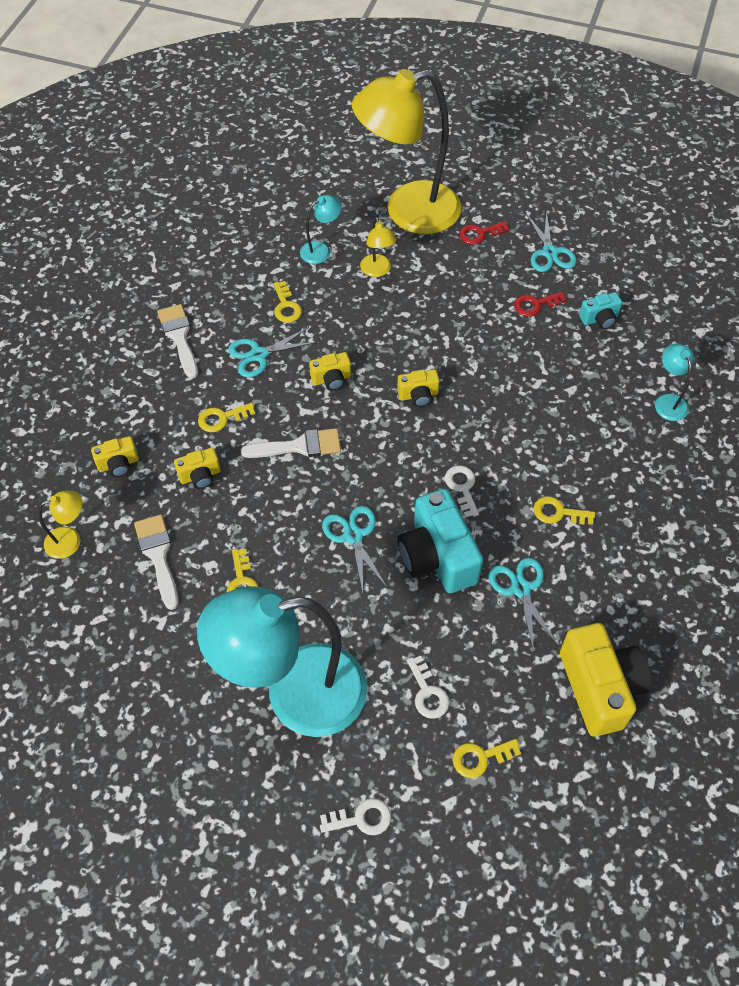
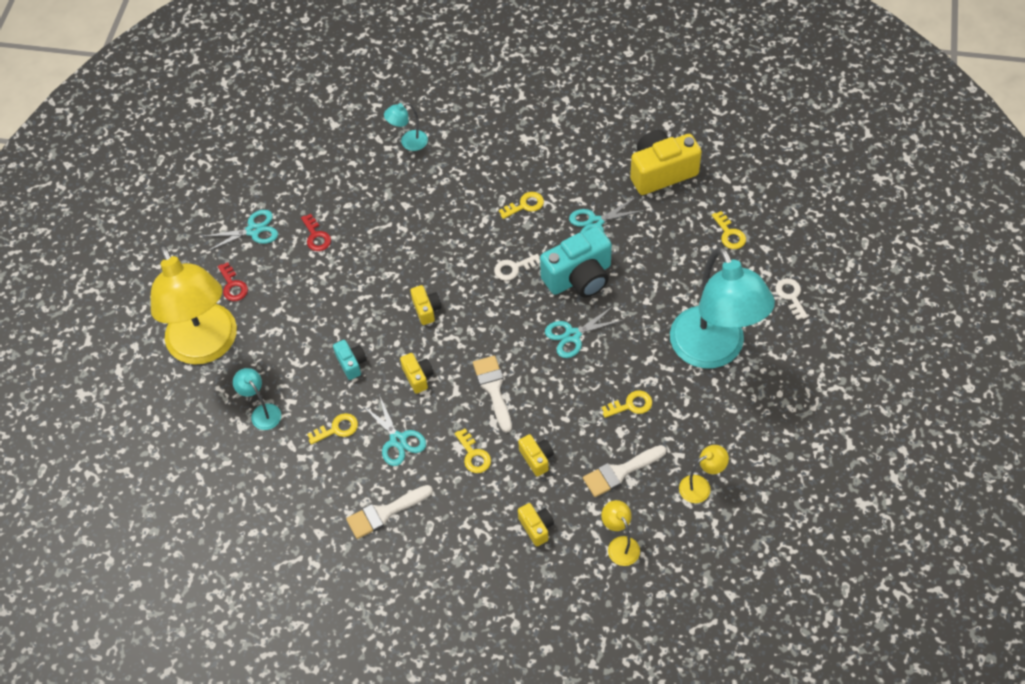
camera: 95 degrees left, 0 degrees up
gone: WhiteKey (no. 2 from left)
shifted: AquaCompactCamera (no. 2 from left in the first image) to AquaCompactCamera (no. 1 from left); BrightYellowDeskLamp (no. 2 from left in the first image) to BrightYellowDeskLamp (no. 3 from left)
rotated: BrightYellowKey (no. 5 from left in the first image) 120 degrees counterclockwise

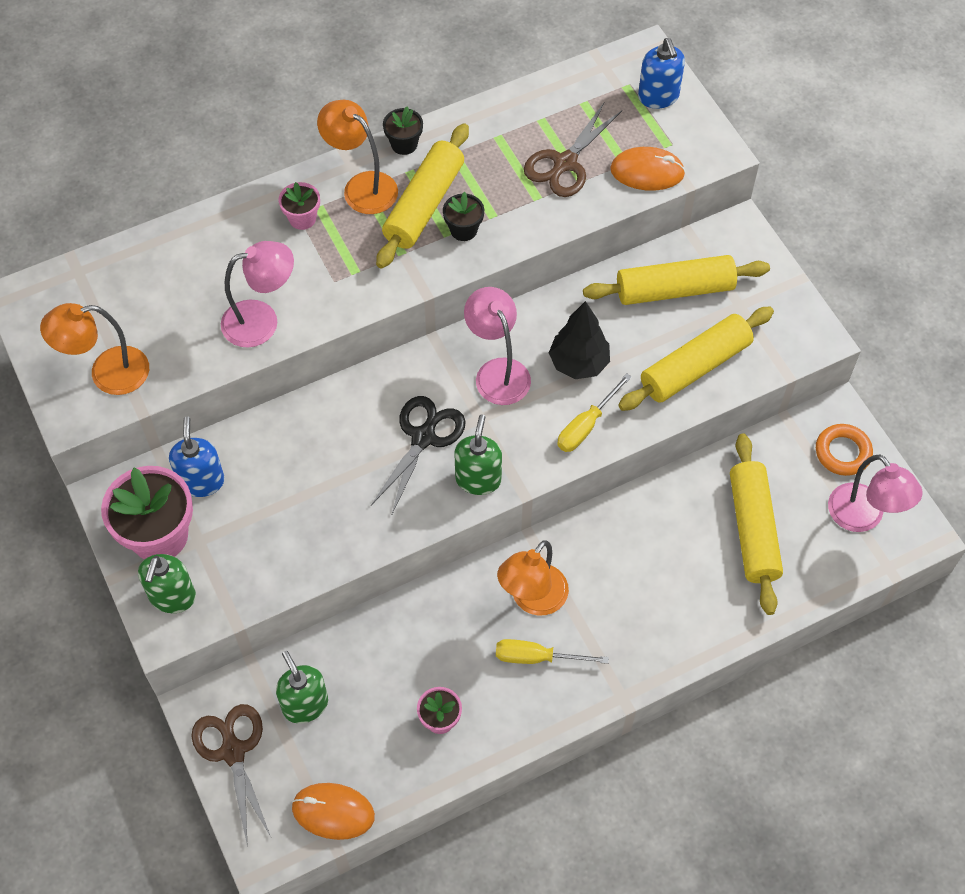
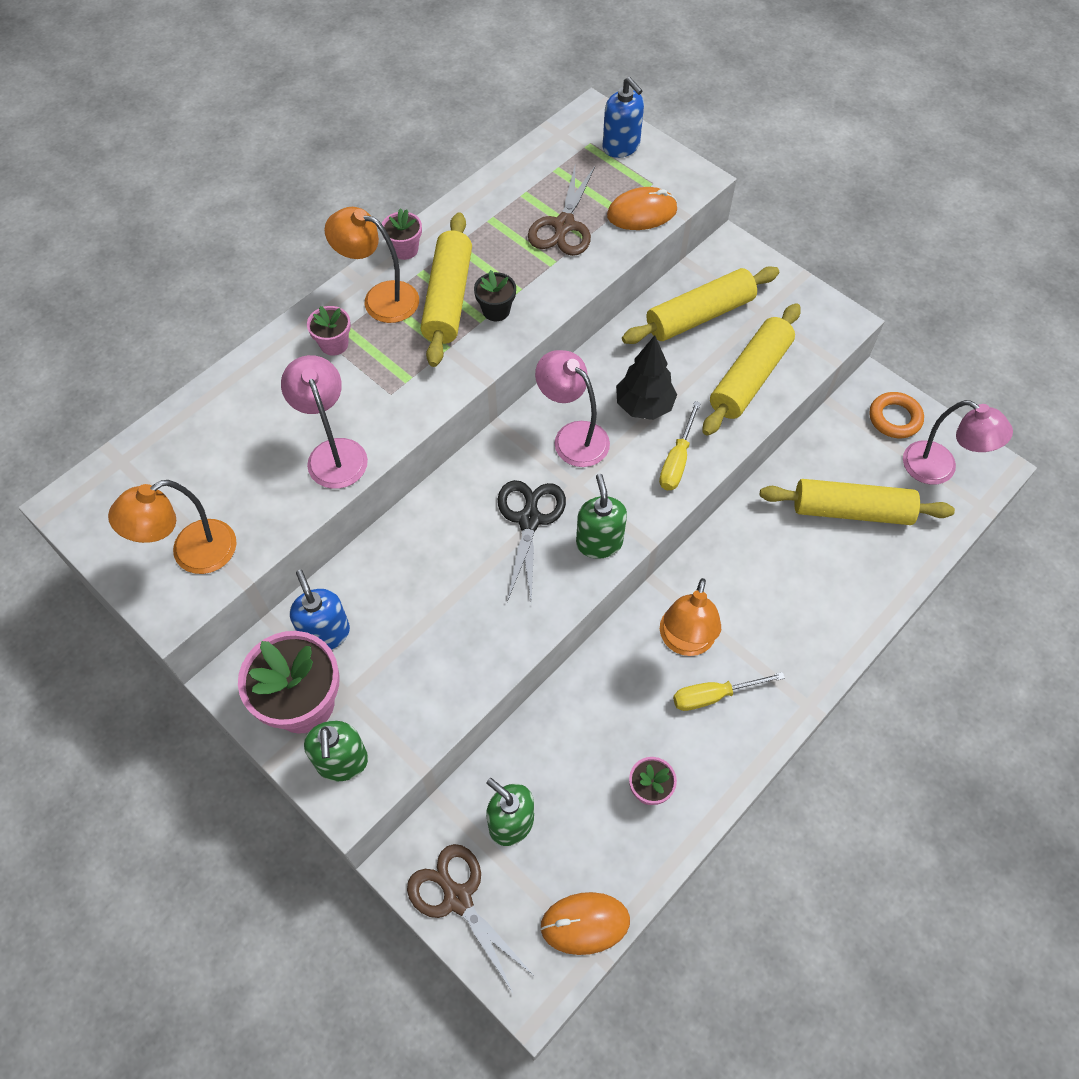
camera: 20 degrees left, 0 degrees up
repainted: BlackPlantPot (no. 1 from left) to RosyPlantPot (no. 3 from left)
rotated: RosyDeskLamp (no. 1 from left) 75 degrees counterclockwise; BrightYellowPastryRoller (no. 4 from left) 60 degrees counterclockwise

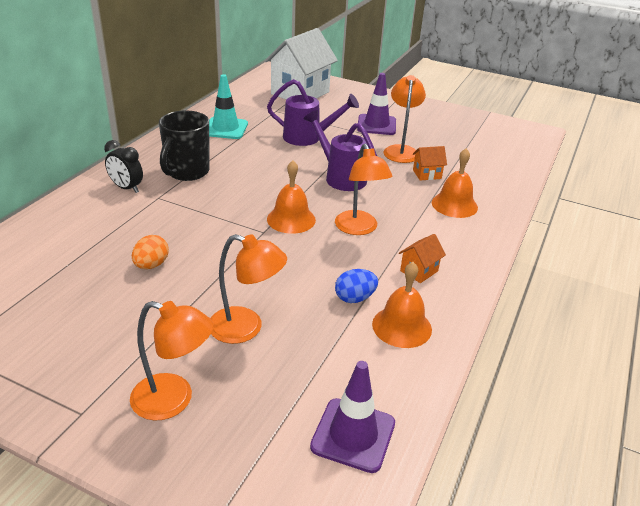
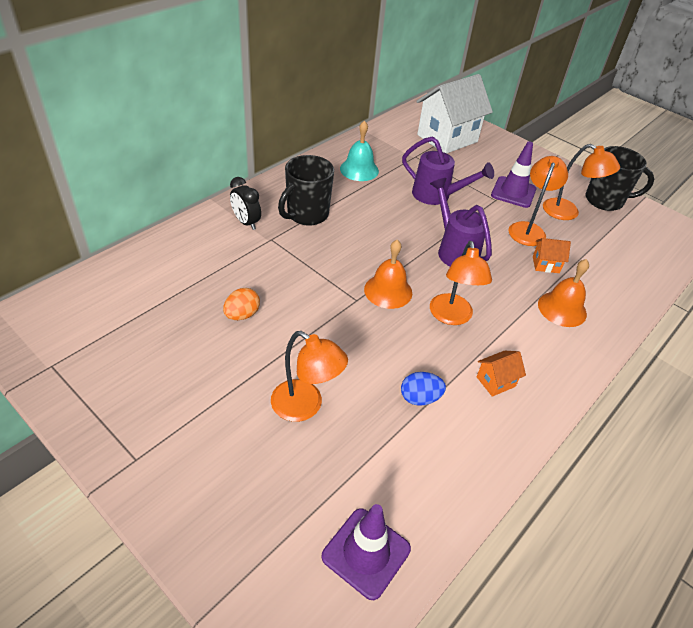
camera: 15 degrees right, 10 degrees up
gone: OrangeSchoolBell (no. 2 from left)
new: BlackTeaMug (no. 2 from left)
shifted: OrangeDeskLamp (no. 1 from left in the first image) to OrangeDeskLamp (no. 4 from left)
swapped: AquaSafetyCone to AquaSchoolBell

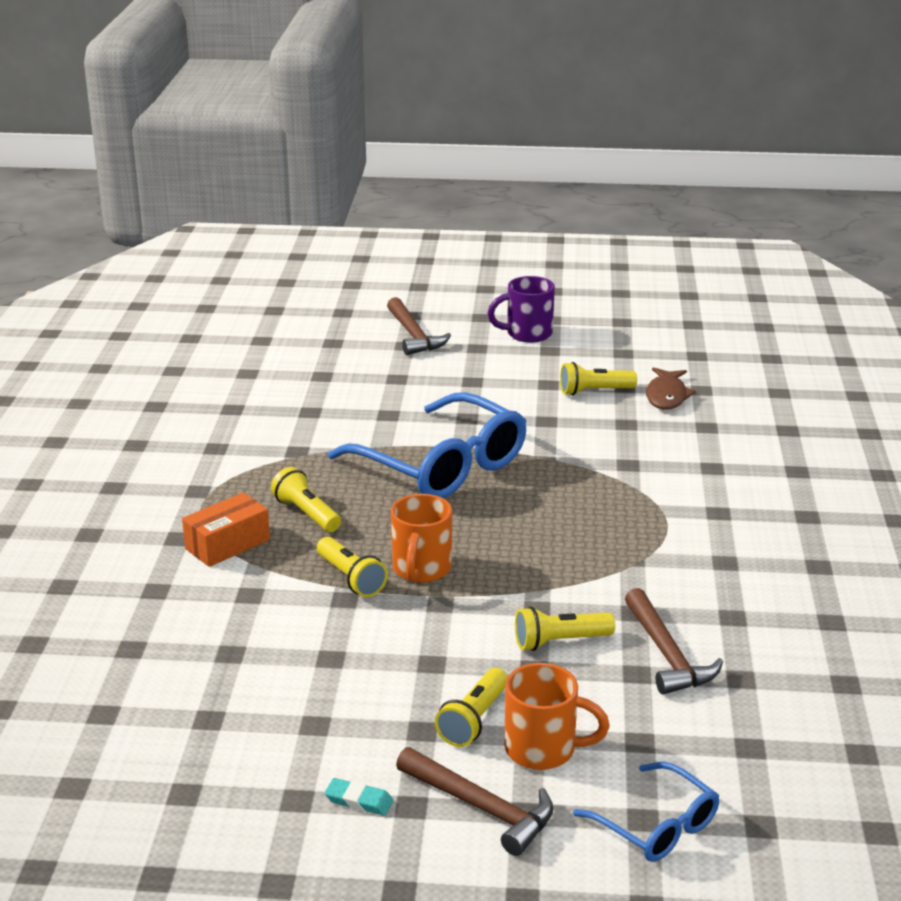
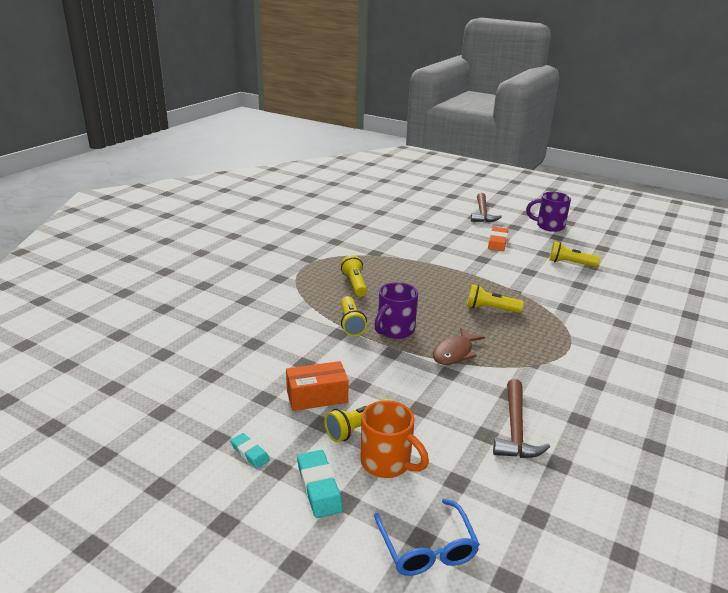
camera: 25 degrees right, 0 degrees up
gone: BlueEyeglasses (no. 1 from left)
new: OrangeEraser
shifted: OrangePackage; DarkBrownFishFigure; BrightYellowPocketTorch (no. 4 from left)
swapped: DarkBrownCarpenter'sHammer (no. 2 from left) to AquaEraser (no. 2 from left)
repainted: OrangeTeaMug (no. 1 from left) to RoyalPurpleTeaMug (no. 1 from left)

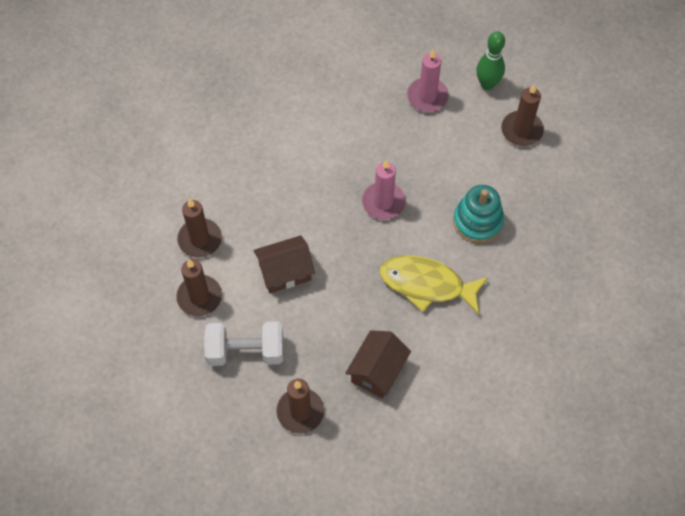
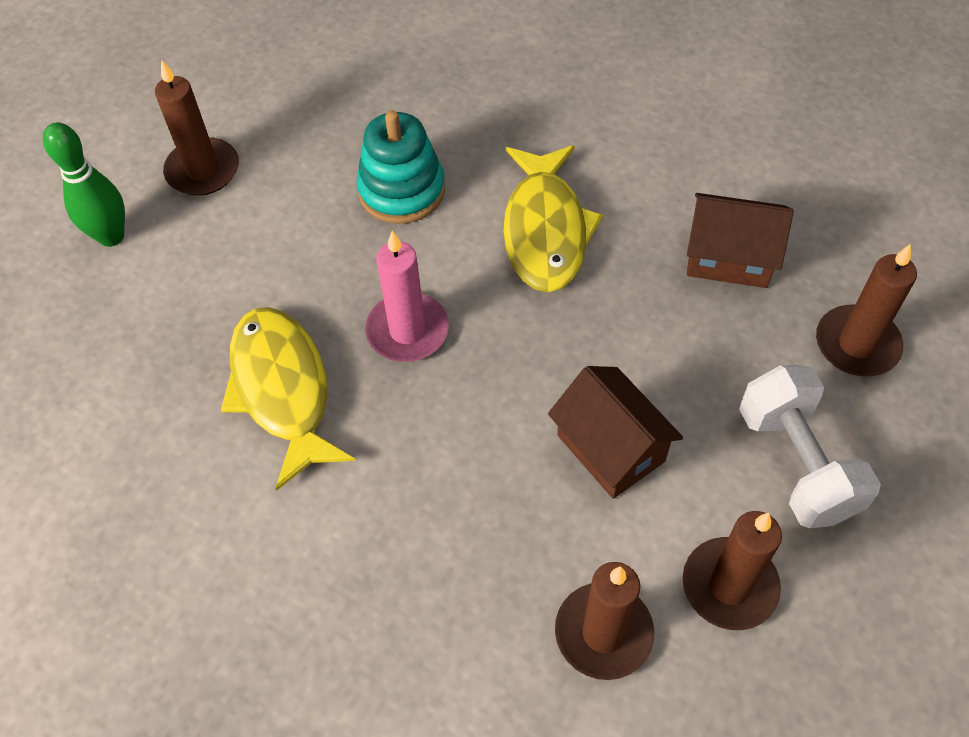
camera: 105 degrees left, 5 degrees down
gone: RosyCandle (no. 2 from left)
new: BrightYellowFishFigure (no. 1 from left)

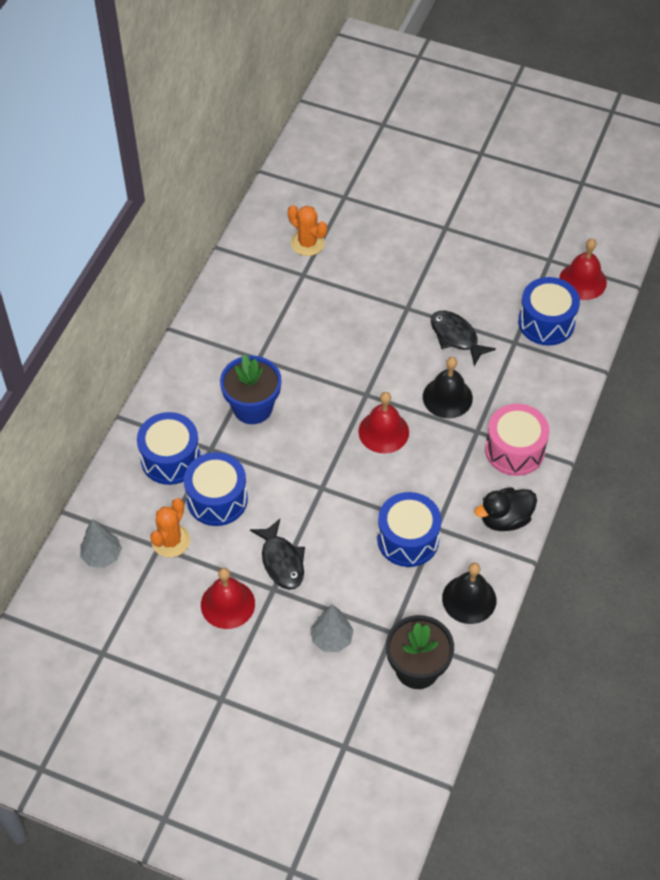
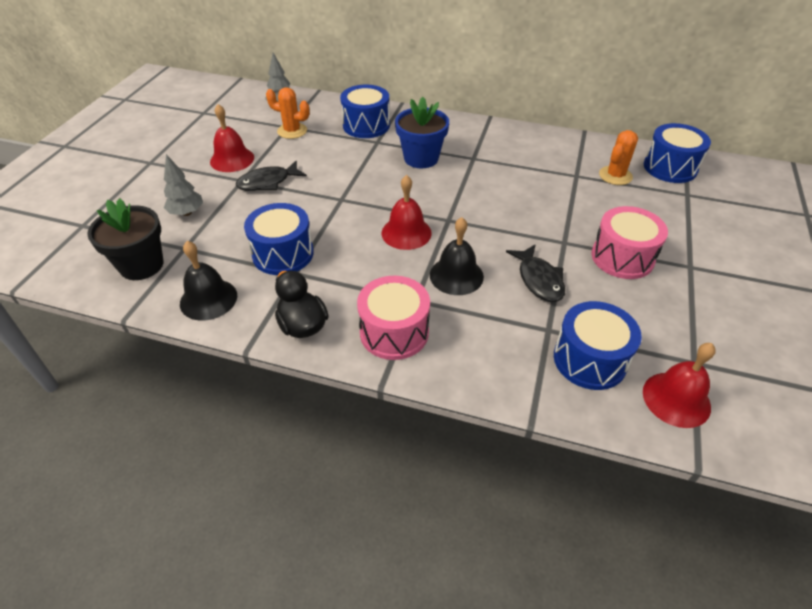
camera: 85 degrees right, 10 degrees down
new: RosySnareDrum (no. 2 from left)
shifted: BlueSnareDrum (no. 2 from left in the first image) to BlueSnareDrum (no. 4 from left)
rotated: BlackFishFigure (no. 2 from left) 120 degrees clockwise

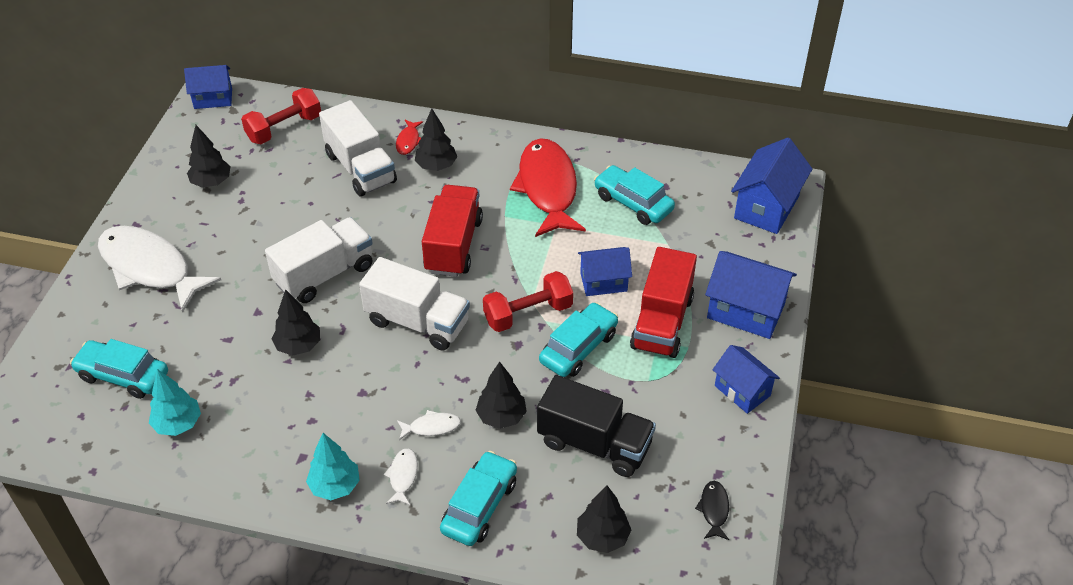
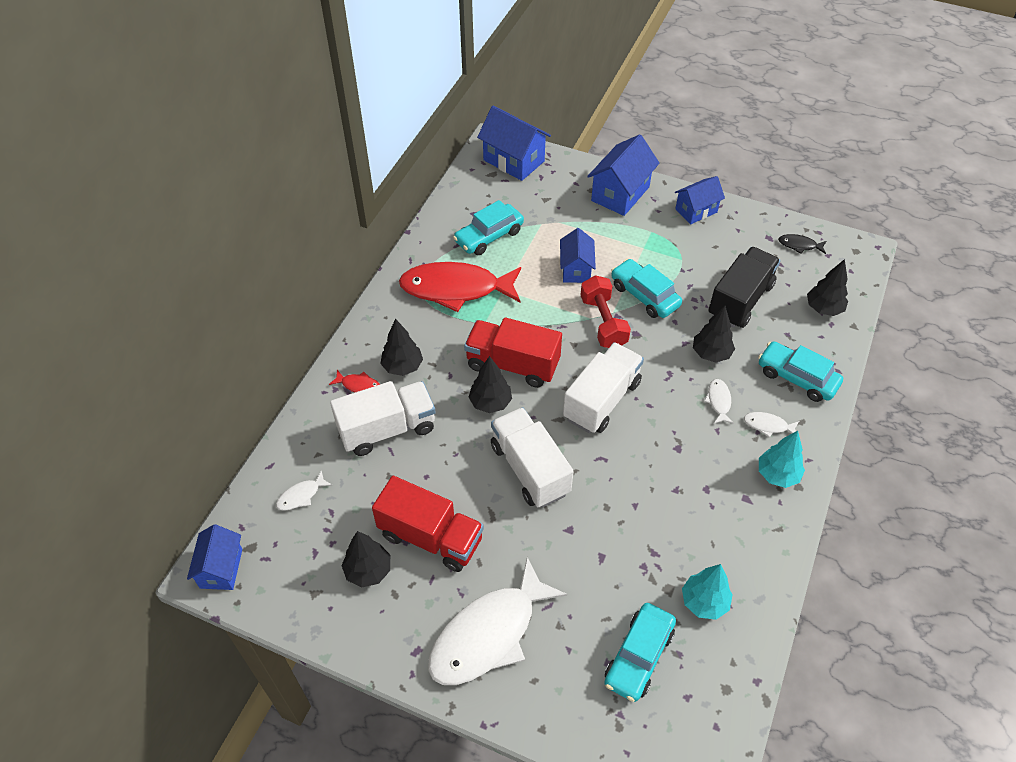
camera: 80 degrees left, 5 degrees up
shifted: CrimsonToyTruck (no. 2 from left in the first image) to CrimsonToyTruck (no. 1 from left); BlackToyTree (no. 2 from left in the first image) to BlackToyTree (no. 3 from left)
swapped: CrimsonFreeWeight (no. 1 from left) to WhiteFishFigure (no. 1 from left)

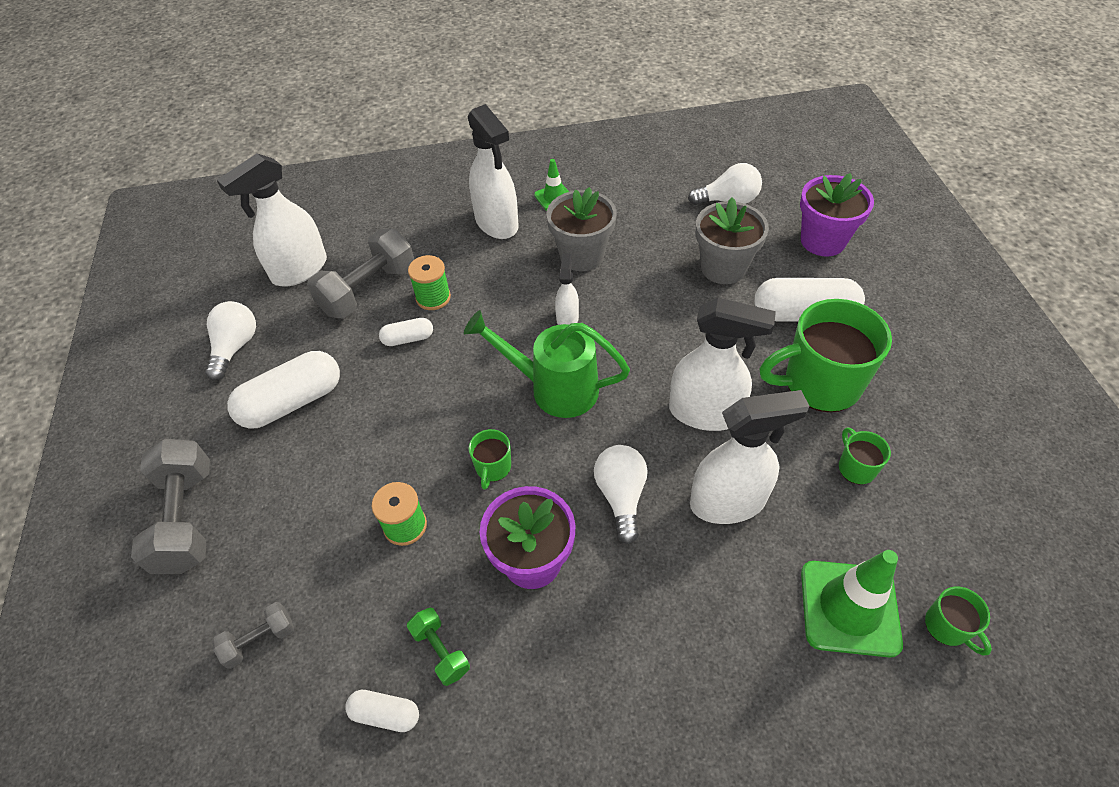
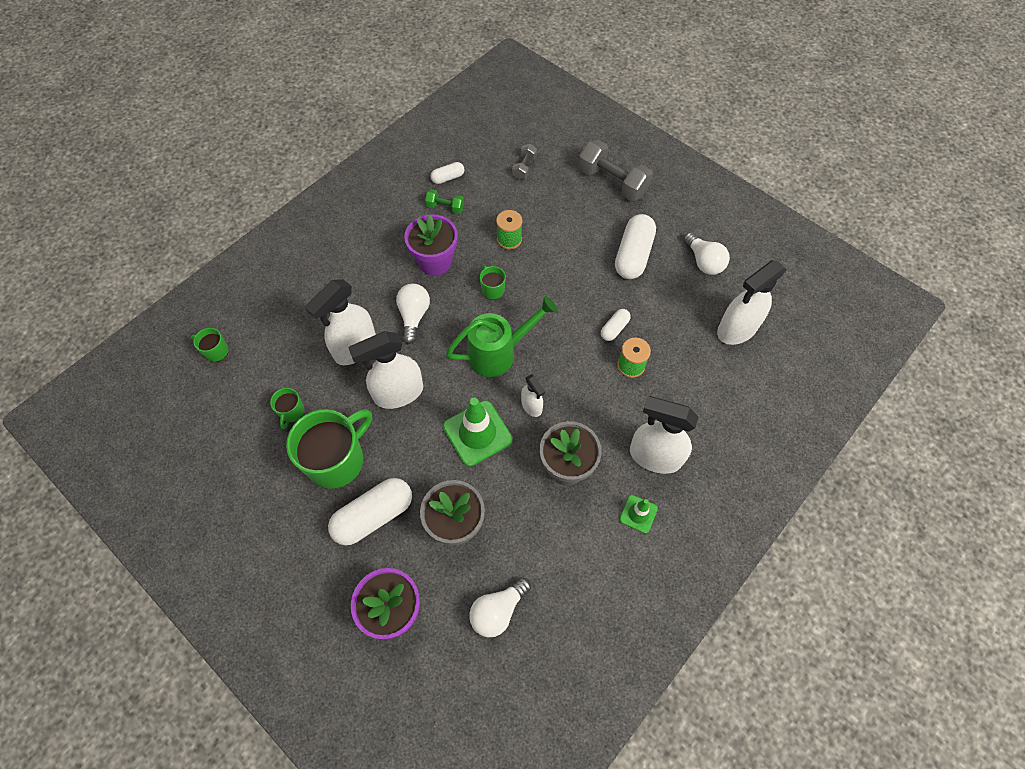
camera: 140 degrees right, 10 degrees up
gone: AshGreyFreeWeight (no. 3 from left)
shifted: LeafGreenSafetyCone (no. 2 from left in the first image) to LeafGreenSafetyCone (no. 1 from left)
rotated: LeafGreenTeaMug (no. 3 from left in the first image) 60 degrees clockwise; WhiteLightbulb (no. 2 from left in the first image) 135 degrees counterclockwise; WhiteSprayBottle (no. 1 from left in the first image) 135 degrees counterclockwise

